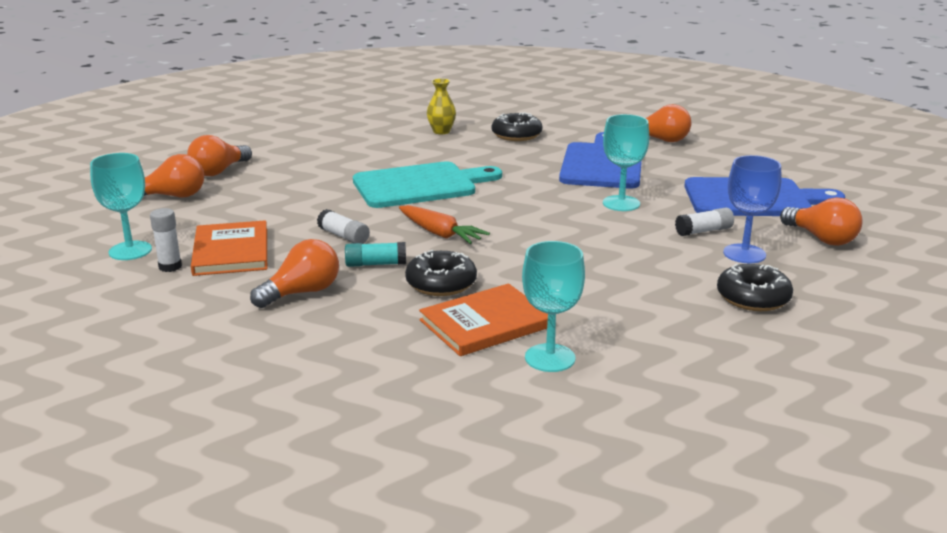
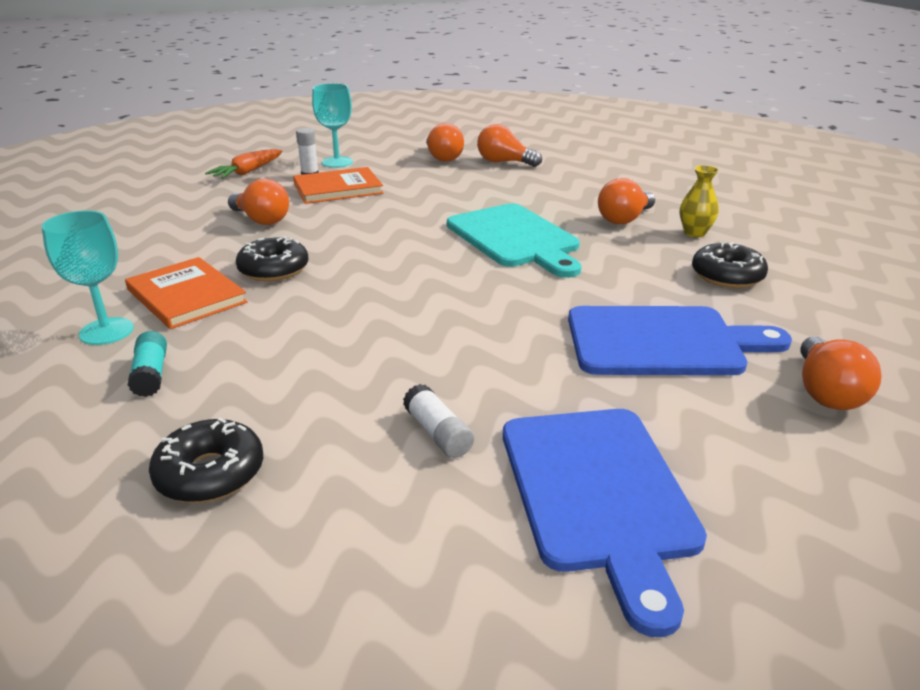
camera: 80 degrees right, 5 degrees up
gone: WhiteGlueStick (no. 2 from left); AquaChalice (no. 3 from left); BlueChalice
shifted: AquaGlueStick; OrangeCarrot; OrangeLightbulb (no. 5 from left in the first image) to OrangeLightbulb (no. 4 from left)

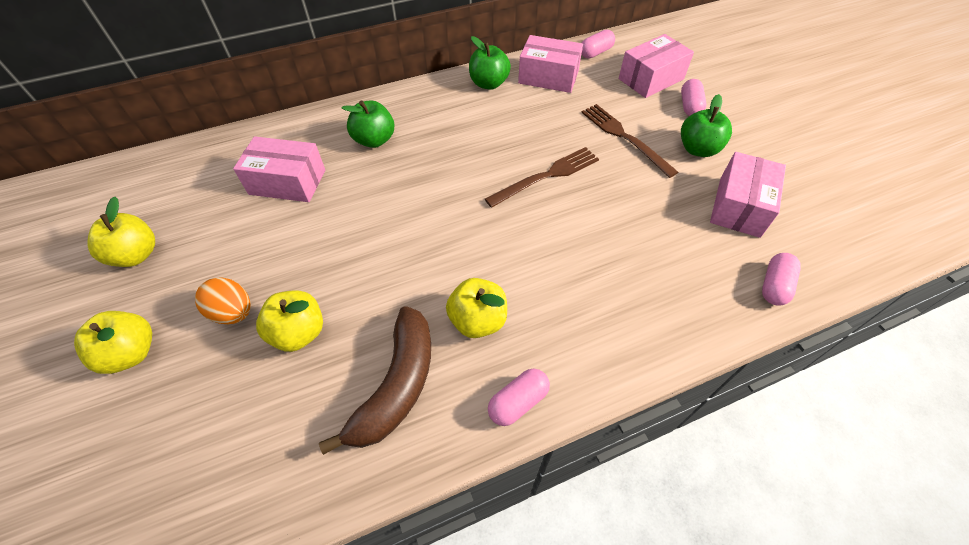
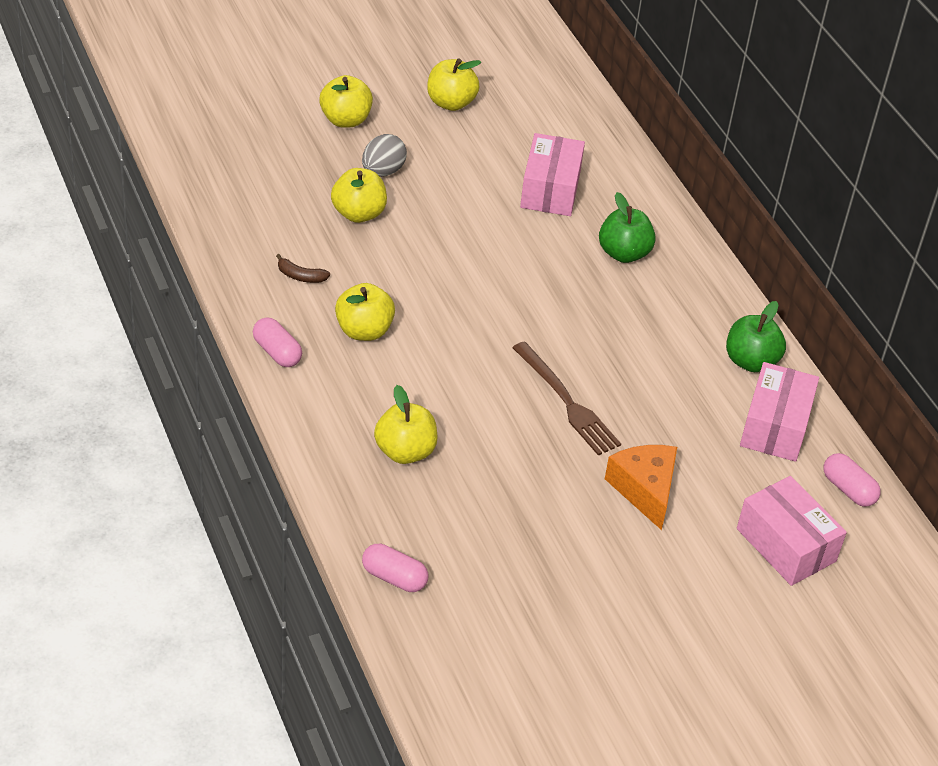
camera: 85 degrees right, 10 degrees down
gone: RosyPillShape (no. 3 from left); LeafGreenToyApple (no. 3 from left); RosyPackage (no. 4 from left)
new: BrightYellowToyApple (no. 4 from left)
swapped: DarkBrownFork (no. 2 from left) to OrangeCheeseWedge
repainted: OrangeEggShape to AshGreyEggShape
scaled: DarkBrownBananaFruit x0.41

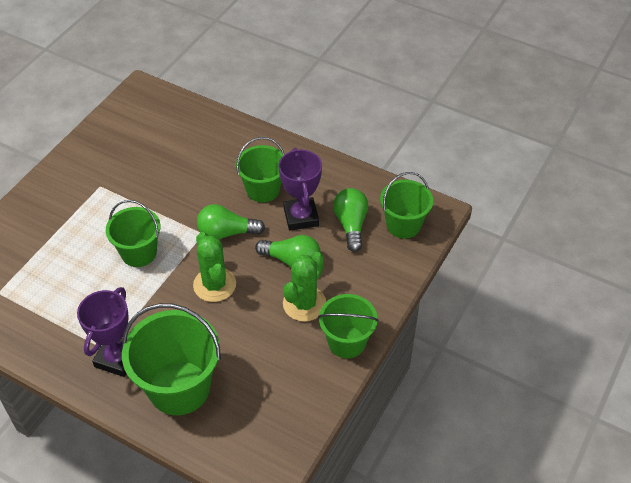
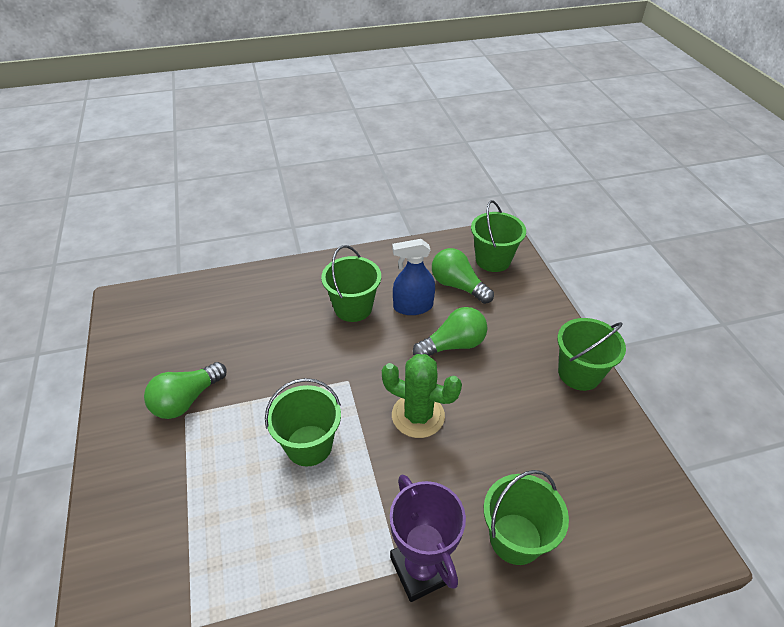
camera: 45 degrees left, 5 degrees down
gone: LeafGreenPricklyPlant (no. 2 from left)
shifted: LeafGreenLightbulb (no. 1 from left)
swapped: RoyalPurpleAwardCup (no. 2 from left) to BlueSprayBottle
scaled: LeafGreenBucket (no. 2 from left in the first image) x0.64

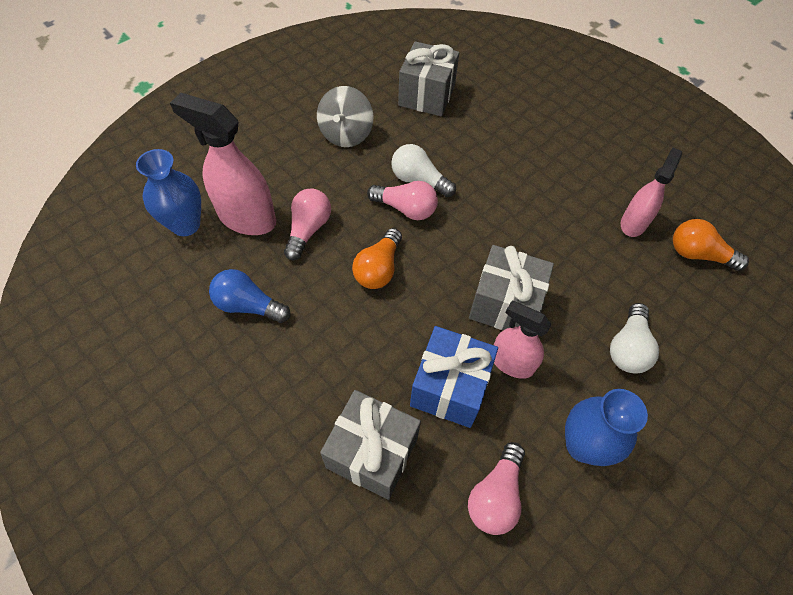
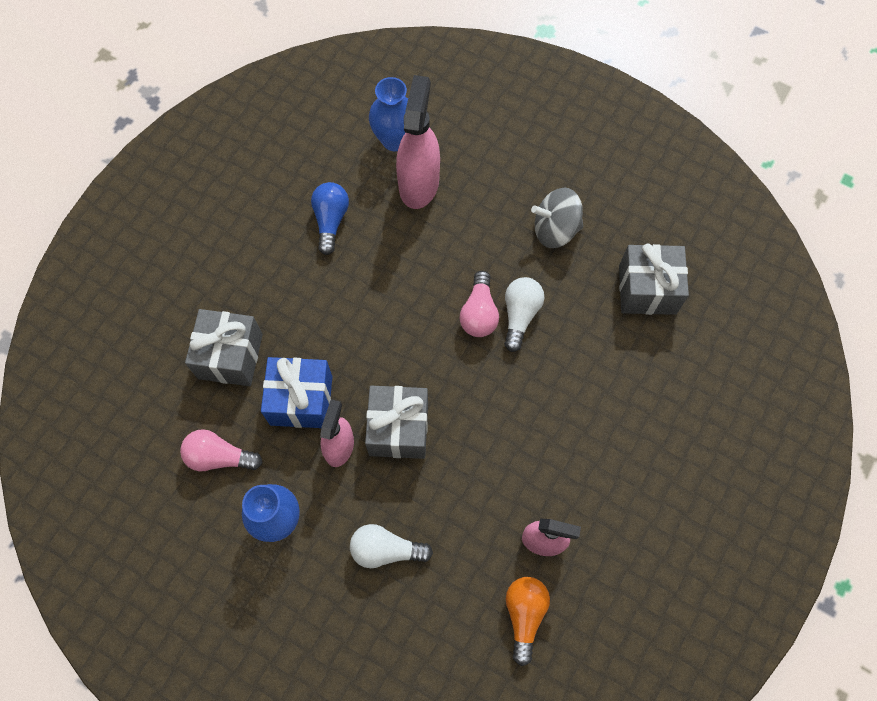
camera: 75 degrees right, 10 degrees up
gone: RosyLightbulb (no. 1 from left); OrangeLightbulb (no. 1 from left)

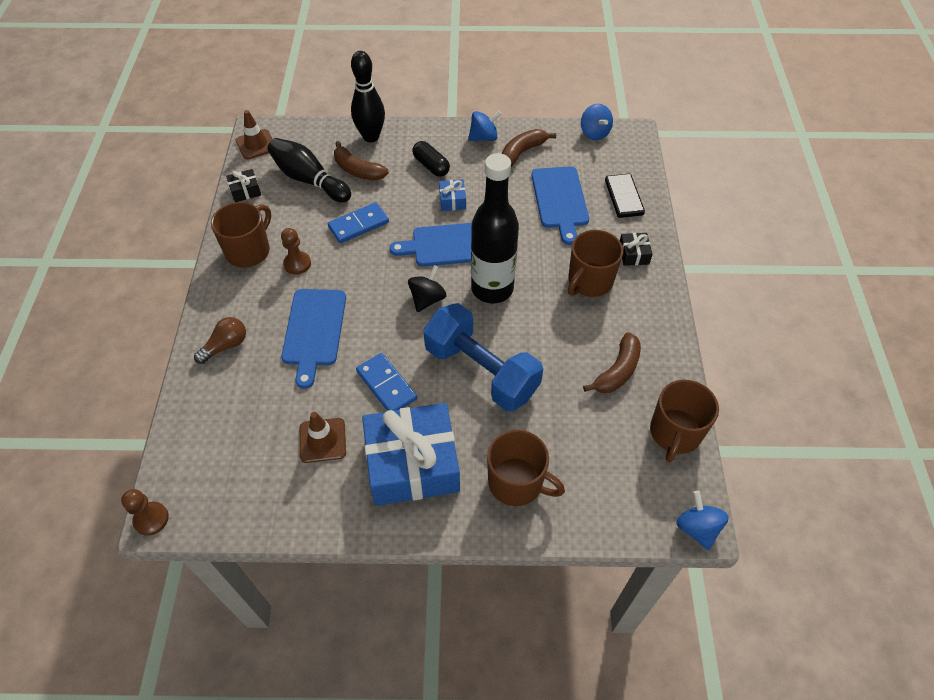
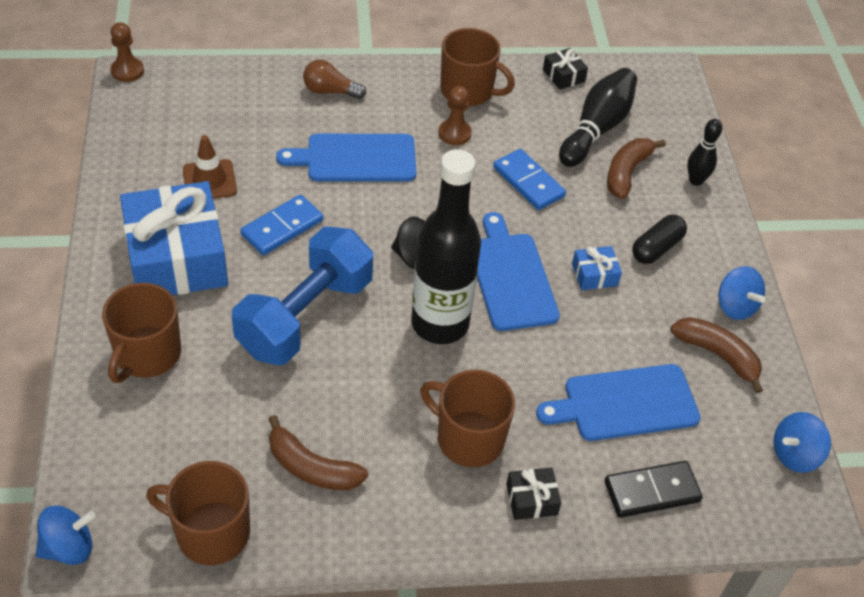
camera: 80 degrees right, 5 degrees down
gone: DarkBrownSafetyCone (no. 1 from left)
rotated: DarkBrownLightbulb 150 degrees clockwise
scaled: BlackTenpin (no. 2 from left) x0.60

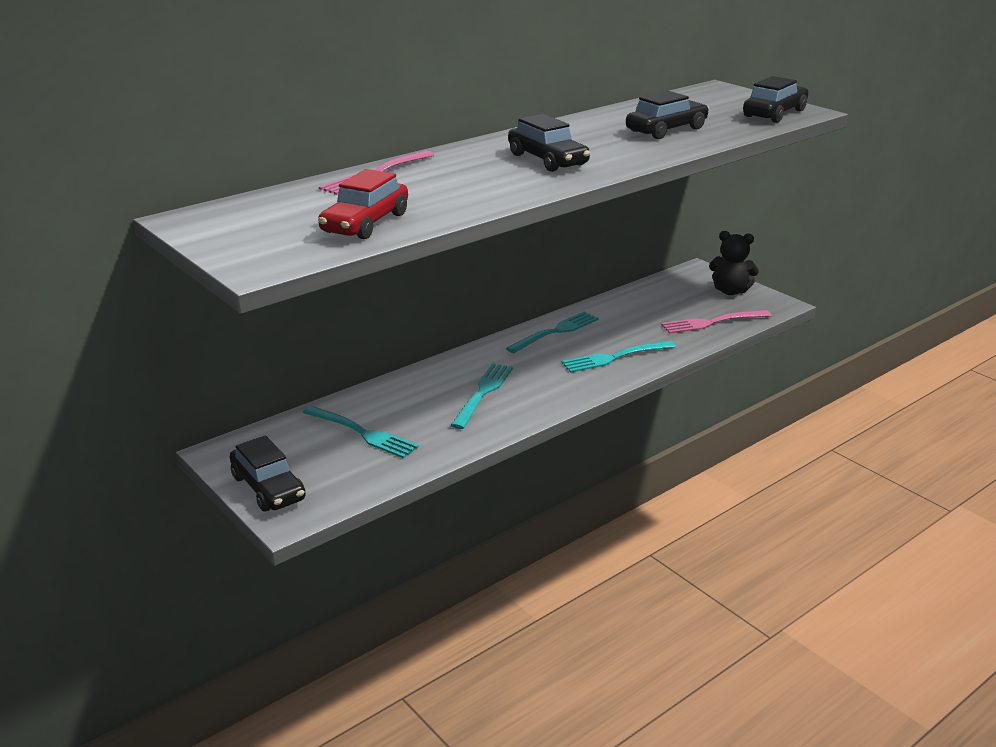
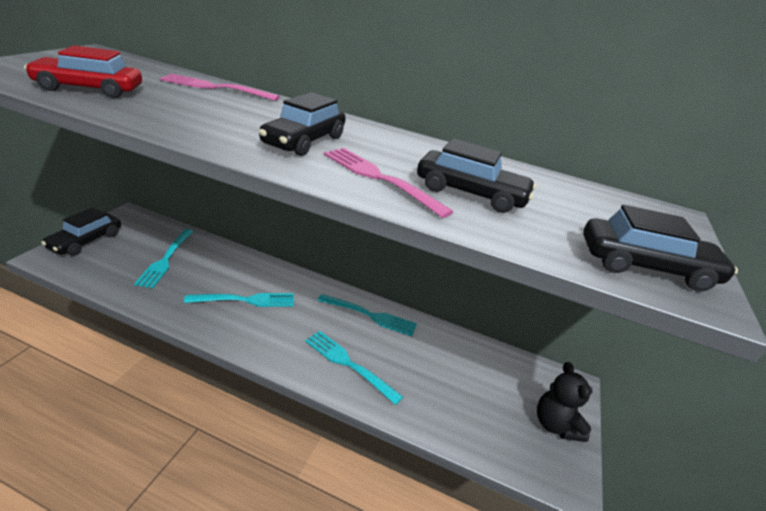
camera: 55 degrees right, 5 degrees up
shifted: RosyFork (no. 2 from left)

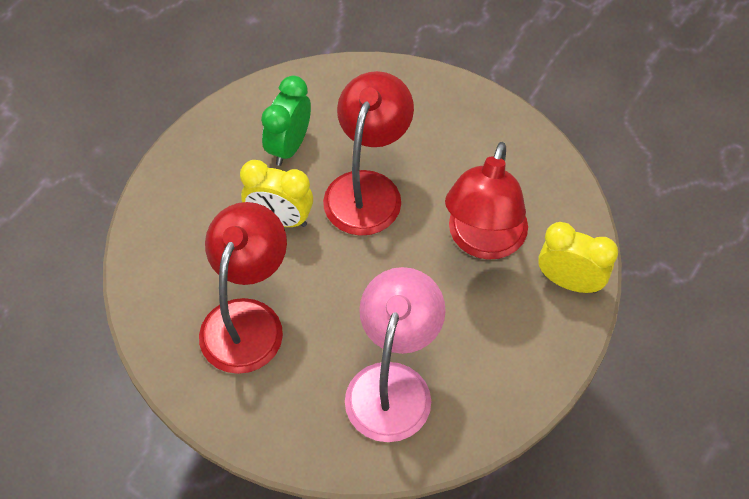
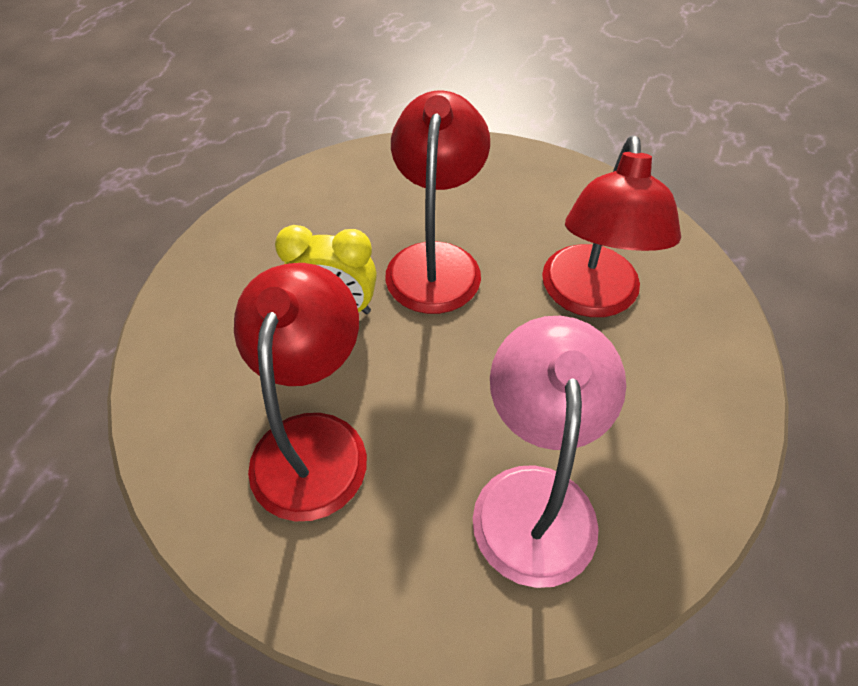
camera: 10 degrees left, 5 degrees down
gone: LeafGreenAlarmClock; BrightYellowAlarmClock (no. 2 from left)

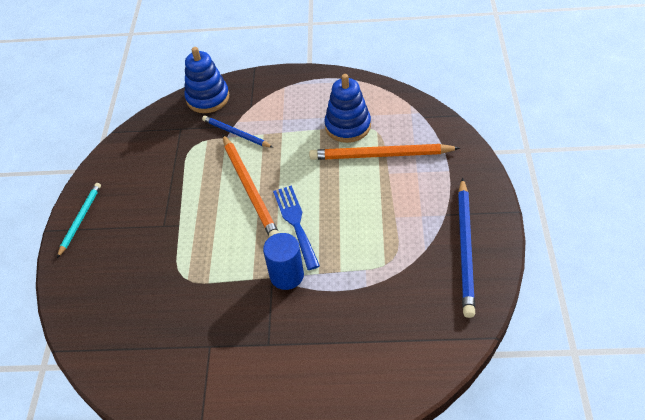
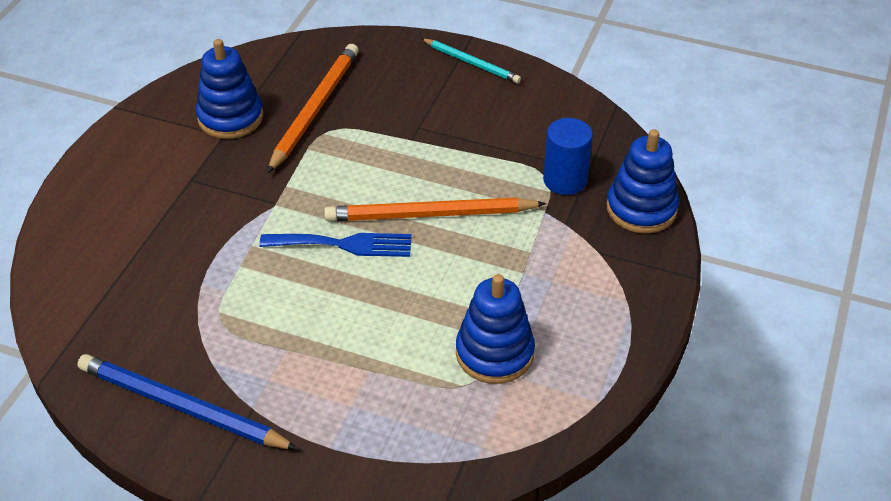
camera: 105 degrees right, 5 degrees down
gone: BluePencil (no. 1 from left)
new: BlueStackingRings (no. 1 from left)
shifted: OrangePencil (no. 2 from left in the first image) to OrangePencil (no. 1 from left); BlueSolidCylinder

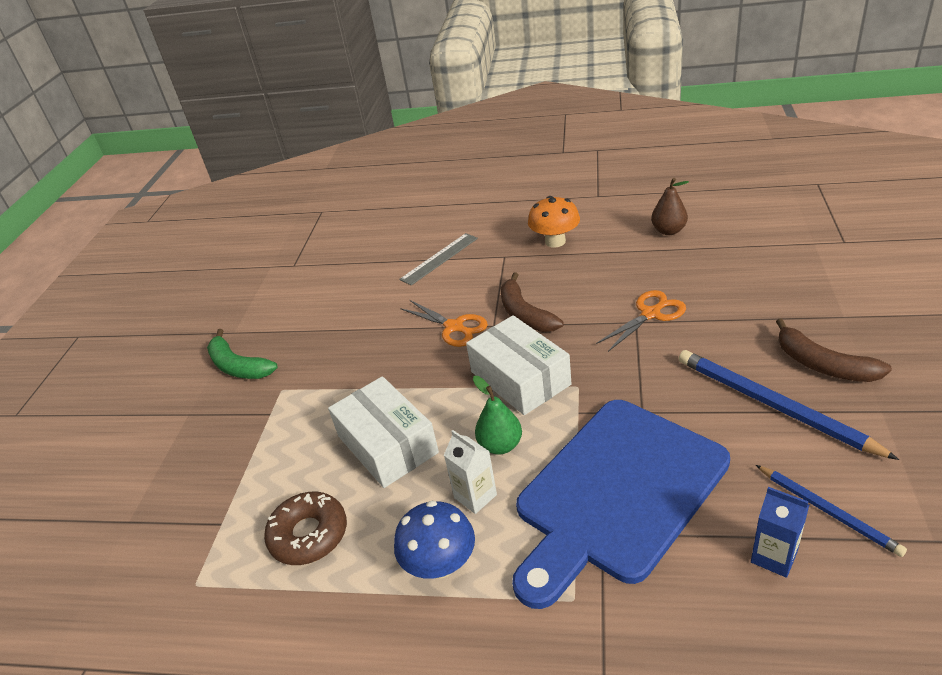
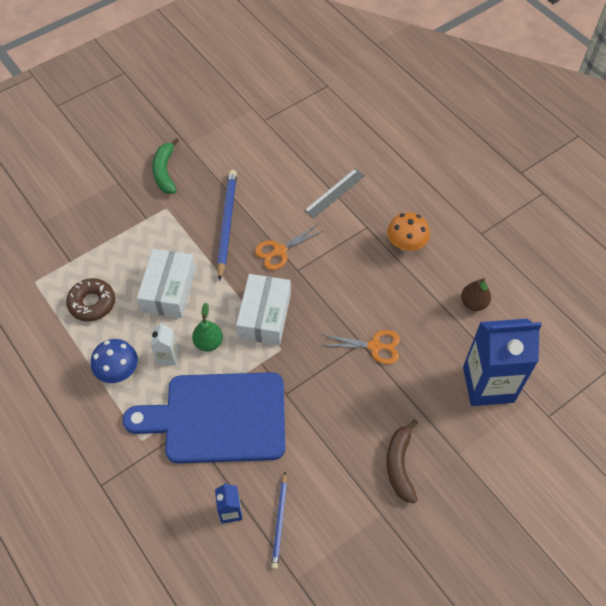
camera: 40 degrees right, 20 degrees up
gone: DarkBrownBananaFruit (no. 1 from left)
new: BlueJuiceCarton (no. 2 from left)
shifted: BluePencil (no. 1 from left)
rotated: OrangeShears (no. 1 from left) 60 degrees clockwise; AshGreyStraightedge 45 degrees counterclockwise

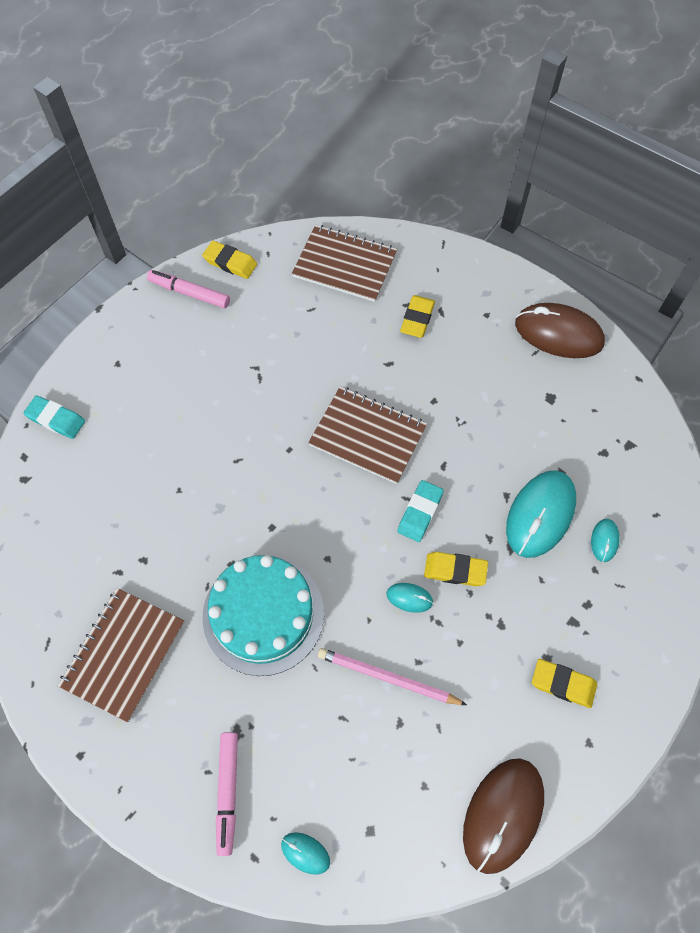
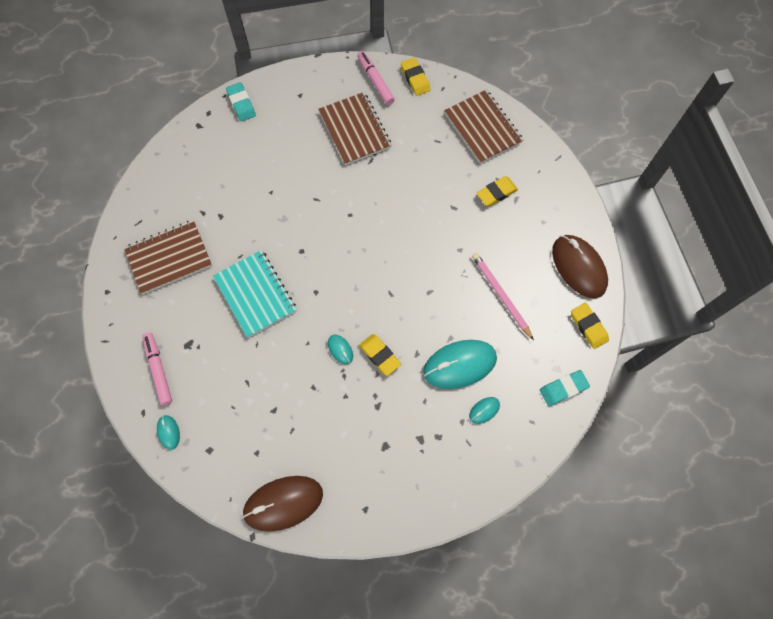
camera: 40 degrees right, 5 degrees up
shifted: DarkBrownExerciseBook (no. 3 from left in the first image) to DarkBrownExerciseBook (no. 2 from left); RosyPencil; AquaEraser (no. 2 from left); BrightYellowEraser (no. 4 from left)
swapped: AquaGateau to AquaExerciseBook
rotated: RosyMarkerPen (no. 2 from left in the first image) 120 degrees clockwise

